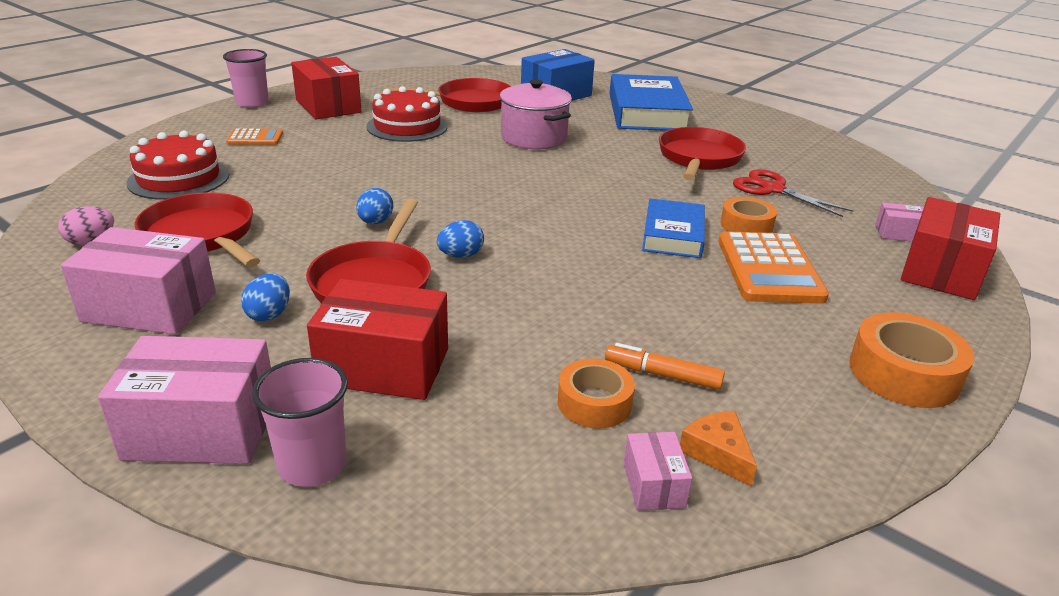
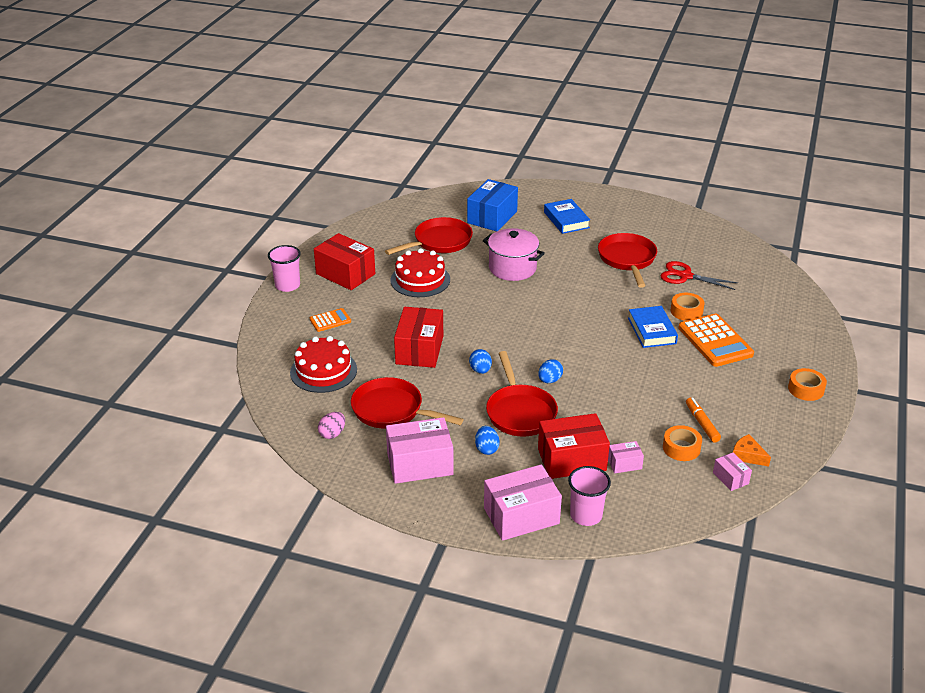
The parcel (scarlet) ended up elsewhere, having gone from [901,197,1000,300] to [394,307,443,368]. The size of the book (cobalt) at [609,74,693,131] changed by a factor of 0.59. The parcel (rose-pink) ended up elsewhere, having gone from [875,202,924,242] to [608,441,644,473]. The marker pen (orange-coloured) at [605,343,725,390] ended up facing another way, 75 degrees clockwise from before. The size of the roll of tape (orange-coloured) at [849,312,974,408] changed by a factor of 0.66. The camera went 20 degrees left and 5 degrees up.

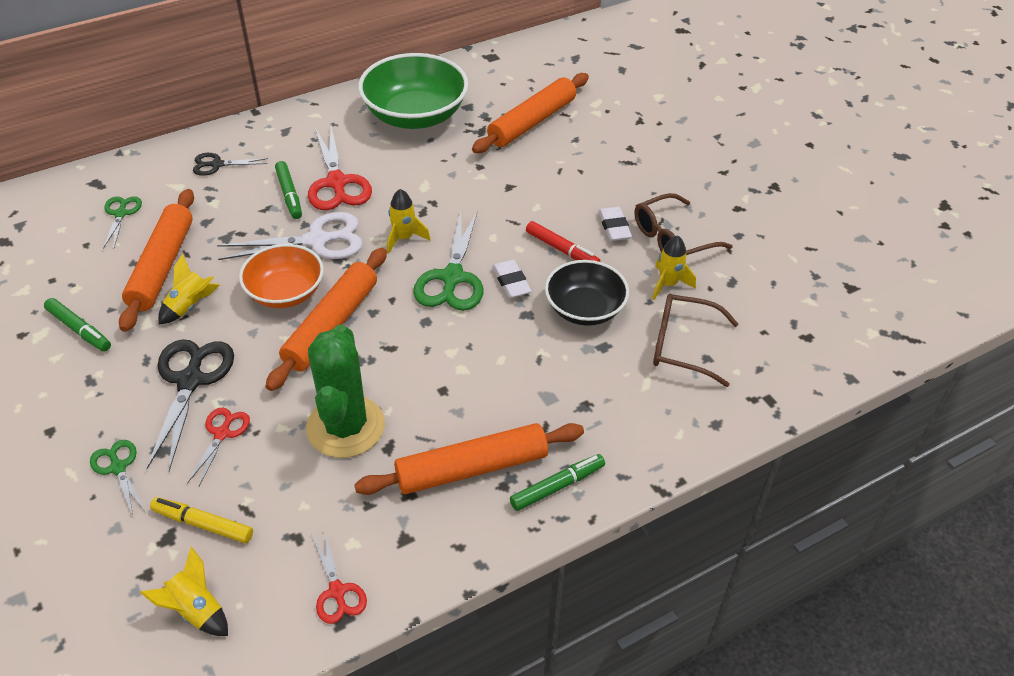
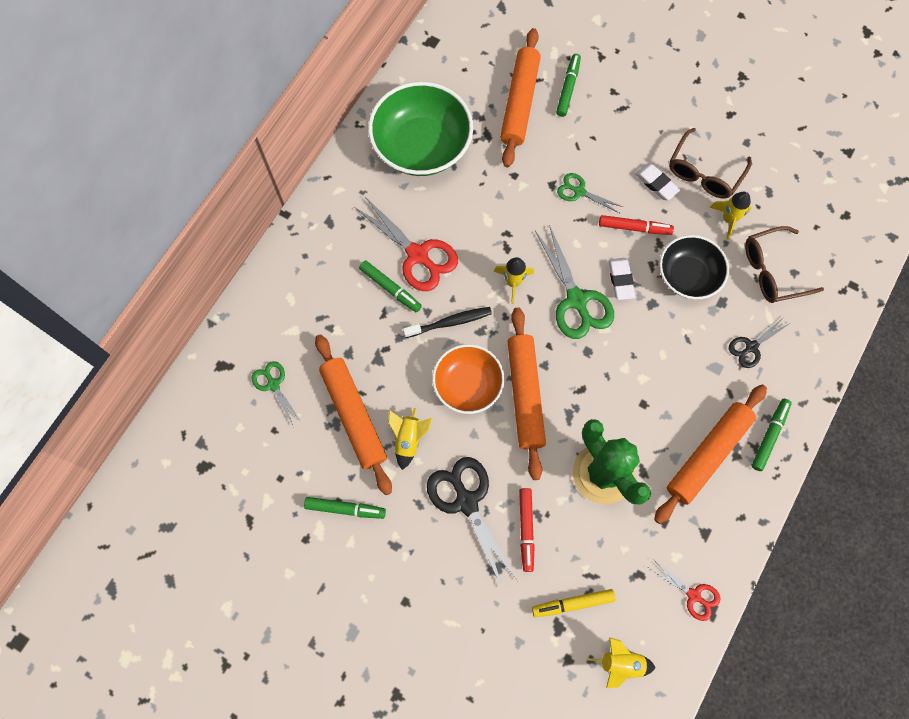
Where the pair of scissors (snow-white) stood at [217,212,363,260], the tooth brush (jet-black) came to stand at [403,307,492,338]. Where the pair of scissors (scarlet) stood at [187,408,250,486], the marker pen (scarlet) came to stand at [519,488,535,572]. The second view gained the marker pen (emerald) at [556,54,581,117]. The pair of scissors (emerald) ended up elsewhere, having gone from [90,440,145,516] to [557,173,623,213]. The gum eraser (snow-white) at [492,260,532,298] ended up facing another way, 45 degrees clockwise from before. The pair of scissors (jet-black) ended up elsewhere, having gone from [193,153,268,176] to [729,317,789,368]. The camera went 30 degrees left and 25 degrees up.

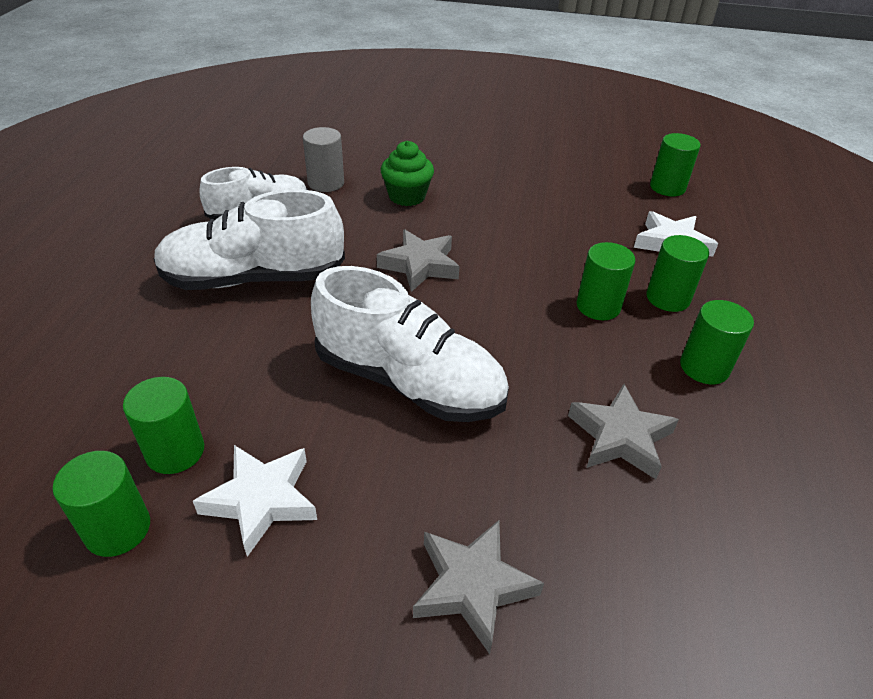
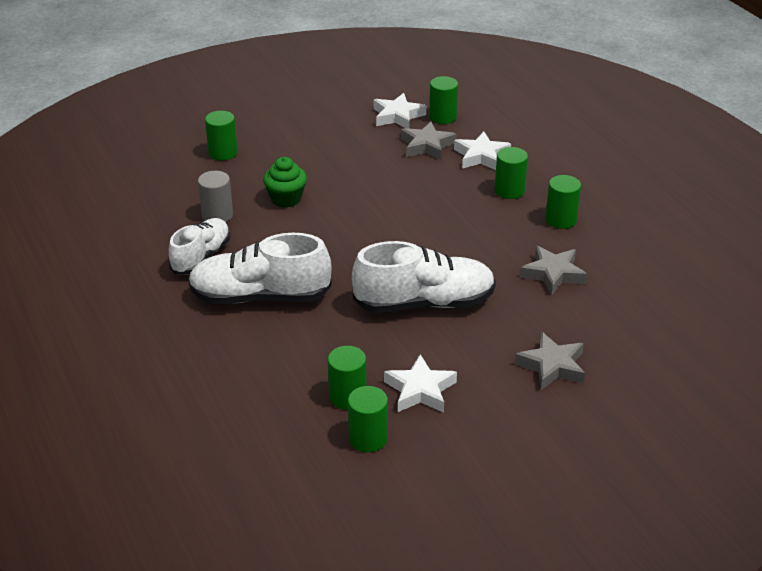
The lace-up shoe (snow-white) at [153,189,345,290] ended up facing another way, 45 degrees clockwise from before. The cylinder (emerald) ended up elsewhere, having gone from [577,242,635,320] to [205,111,238,161]. The second view gained the five-pointed star (snow-white) at [374,93,426,129]. The five-pointed star (gray) ended up elsewhere, having gone from [377,229,460,292] to [401,121,456,160]. The camera went 35 degrees left and 5 degrees down.

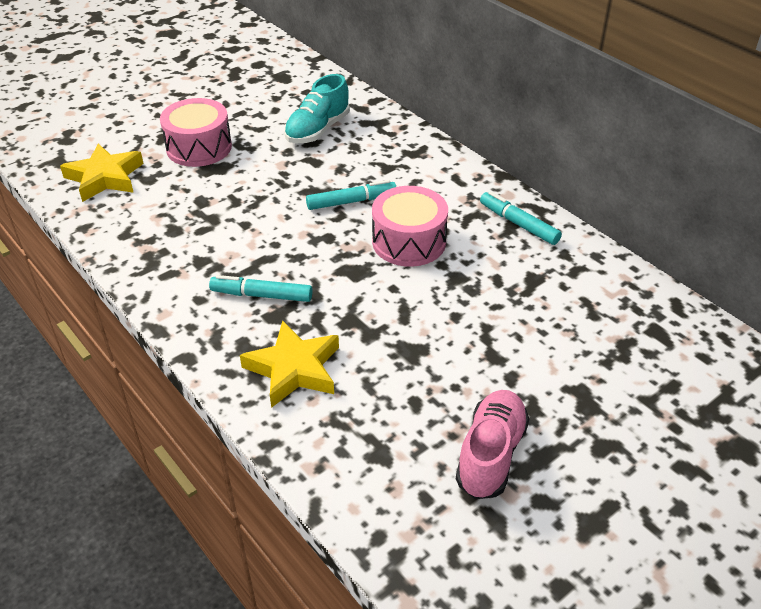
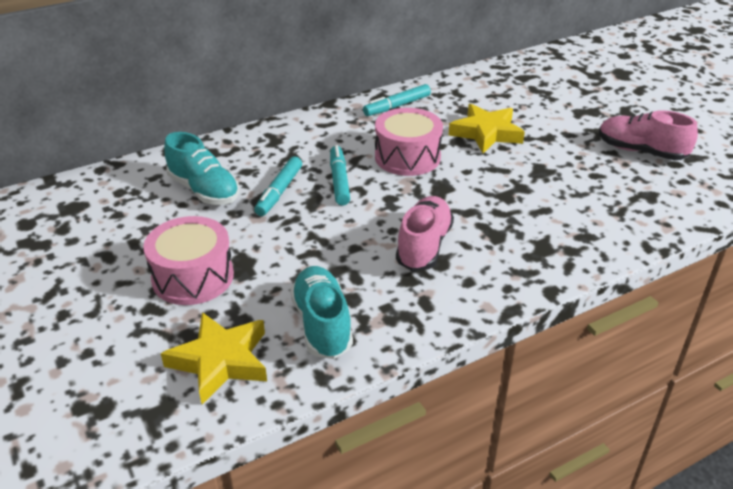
The marker pen (aqua) ended up elsewhere, having gone from [209,275,312,302] to [254,156,302,216]. The second view gained the lace-up shoe (aqua) at [290,266,353,359]. The second view gained the lace-up shoe (rose-pink) at [396,196,454,271]. The five-pointed star (bright yellow) ended up elsewhere, having gone from [240,320,339,408] to [449,104,525,153]. The camera went 80 degrees left and 5 degrees down.

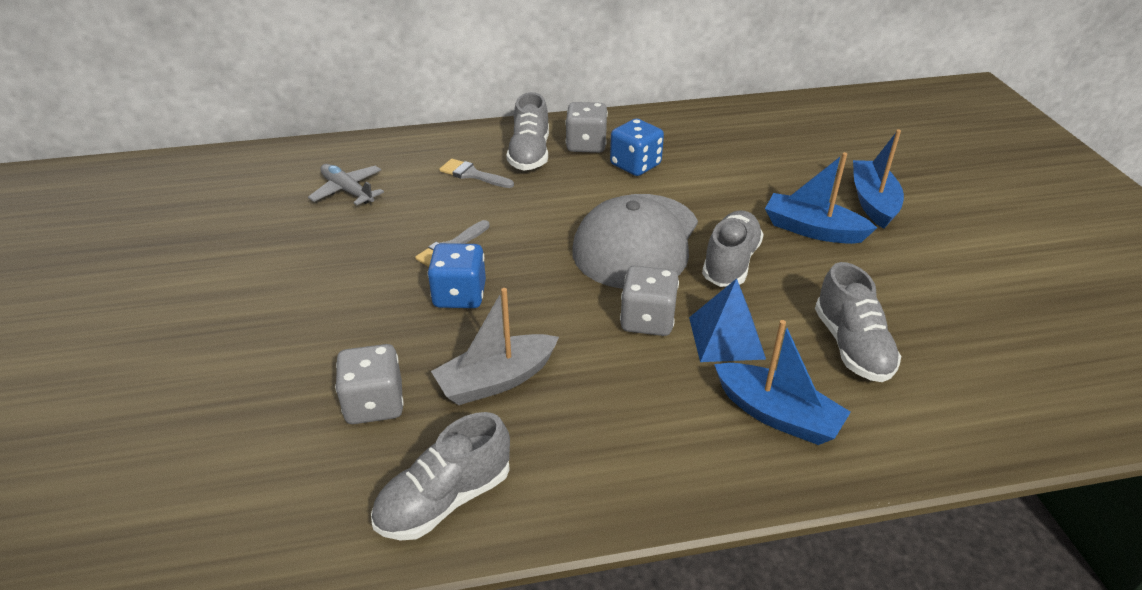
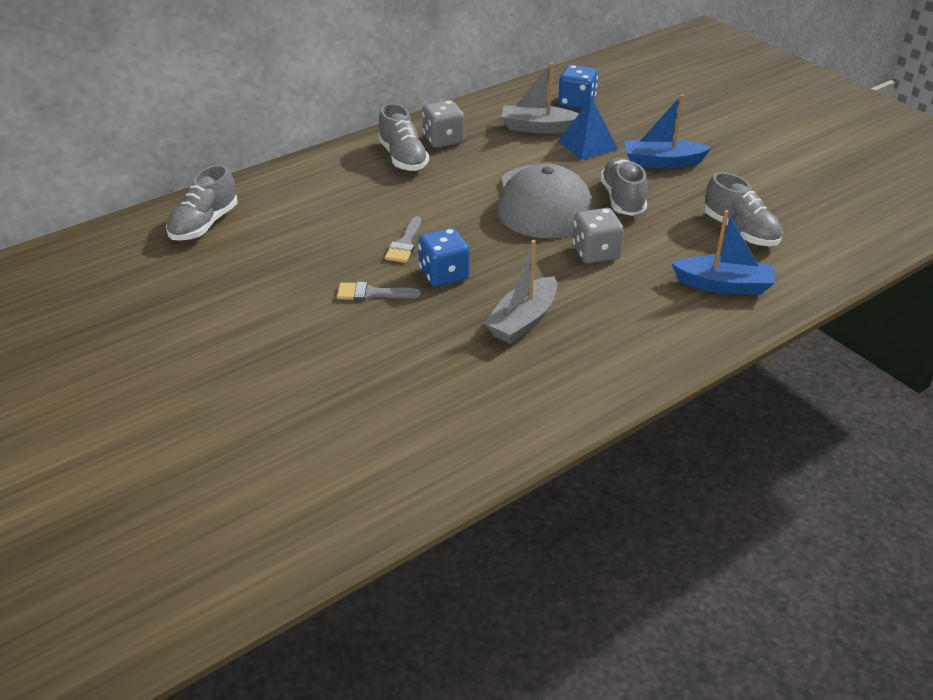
The lace-up shoe (gray) ended up elsewhere, having gone from [371,412,510,540] to [166,165,238,241]. The paintbrush (gray) ended up elsewhere, having gone from [439,159,514,188] to [337,282,422,301]. The second view gained the boat (gray) at [501,63,579,134]. The dice (cobalt) ended up elsewhere, having gone from [610,119,664,176] to [558,65,598,109]. The solid pyramid (cobalt) ended up elsewhere, having gone from [689,278,766,362] to [558,98,618,160]. The second view lost the plane (gray) at [308,164,384,205]. The second view lost the dice (gray) at [335,344,404,424]. The second view lost the boat (cobalt) at [853,129,904,229]. The camera went 25 degrees left and 0 degrees up.

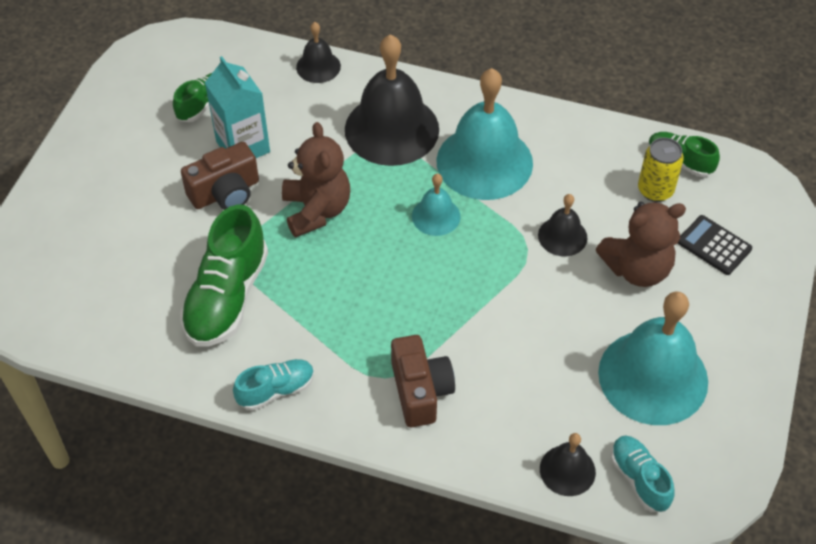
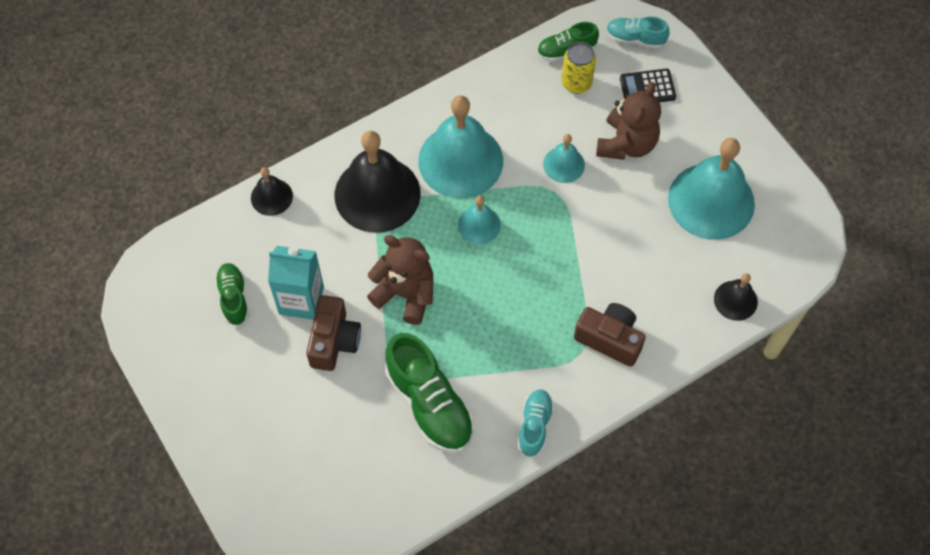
What was the hand bell (jet-black) at [538,194,587,256] turned into the hand bell (aqua) at [543,134,585,183]. The lace-up shoe (aqua) ended up elsewhere, having gone from [611,435,674,512] to [606,16,670,49]. The camera went 50 degrees left and 10 degrees up.

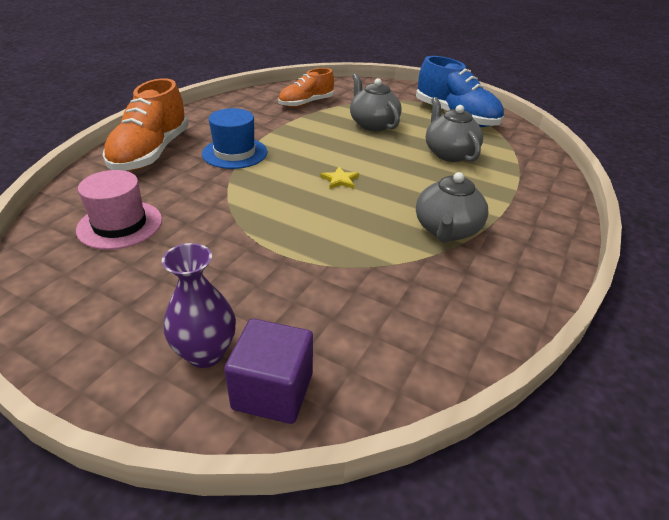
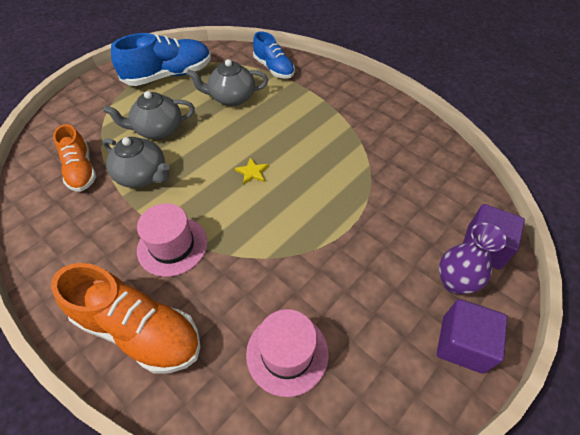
The china teapot (gray) ended up elsewhere, having gone from [416,172,488,243] to [102,137,169,188]. What was the tall hat (cobalt) at [202,108,267,169] turned into the tall hat (rose-pink) at [137,203,207,277]. The second view gained the lace-up shoe (cobalt) at [253,32,295,79]. The second view gained the solid cube (royal purple) at [437,299,508,374]. The camera went 75 degrees left and 15 degrees up.

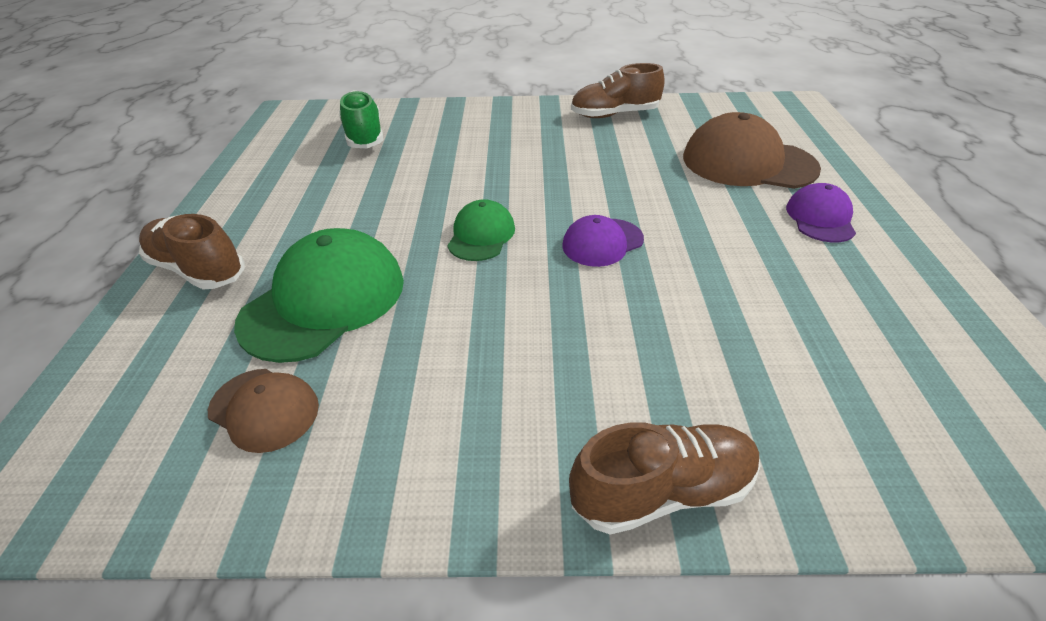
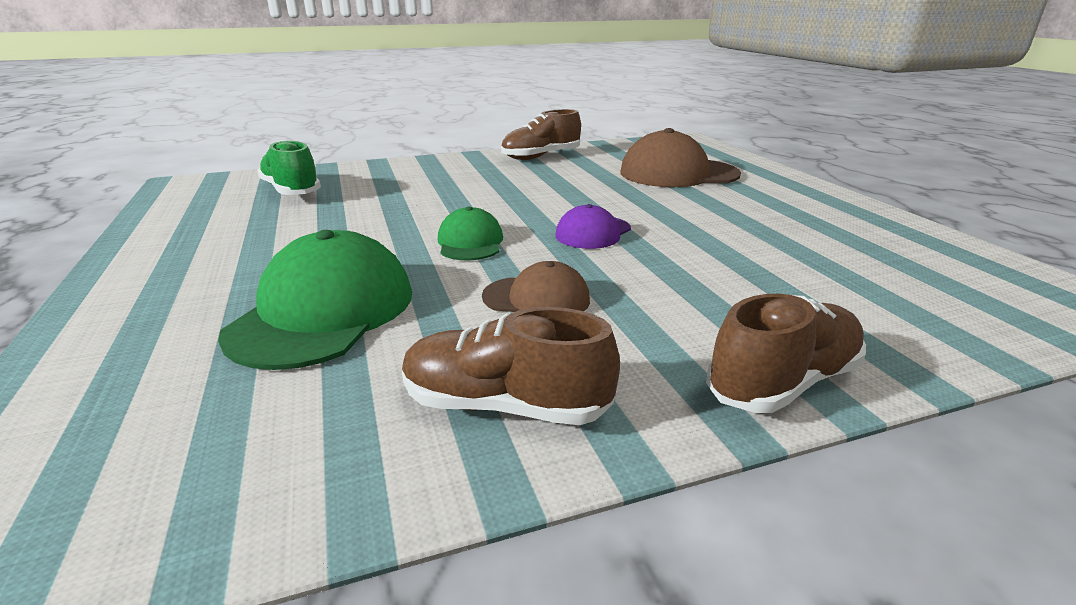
The lace-up shoe (brown) ended up elsewhere, having gone from [139,214,245,289] to [402,307,620,425]. The baseball cap (brown) ended up elsewhere, having gone from [208,369,319,453] to [482,261,590,312]. The second view lost the baseball cap (royal purple) at [786,183,856,242]. The camera went 20 degrees left and 15 degrees down.

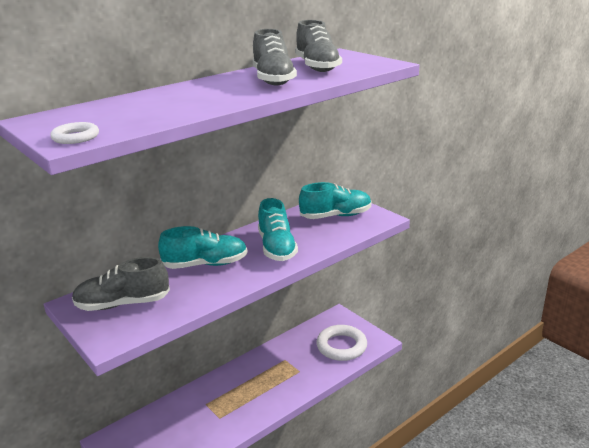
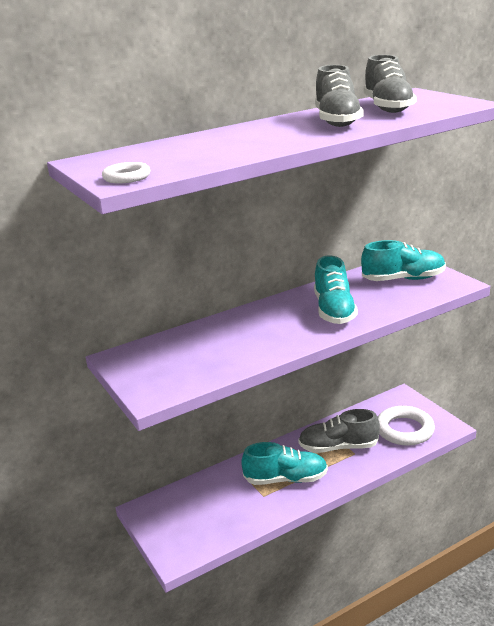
The lace-up shoe (aqua) ended up elsewhere, having gone from [158,226,248,269] to [241,442,328,485]. The lace-up shoe (gray) ended up elsewhere, having gone from [72,257,170,311] to [298,409,380,453]. The camera went 10 degrees right and 0 degrees up.

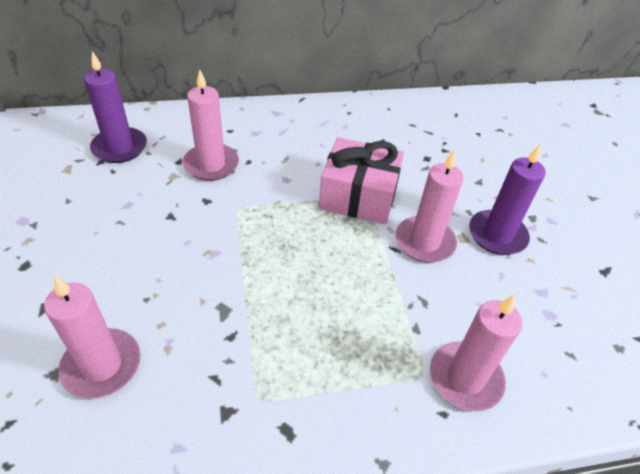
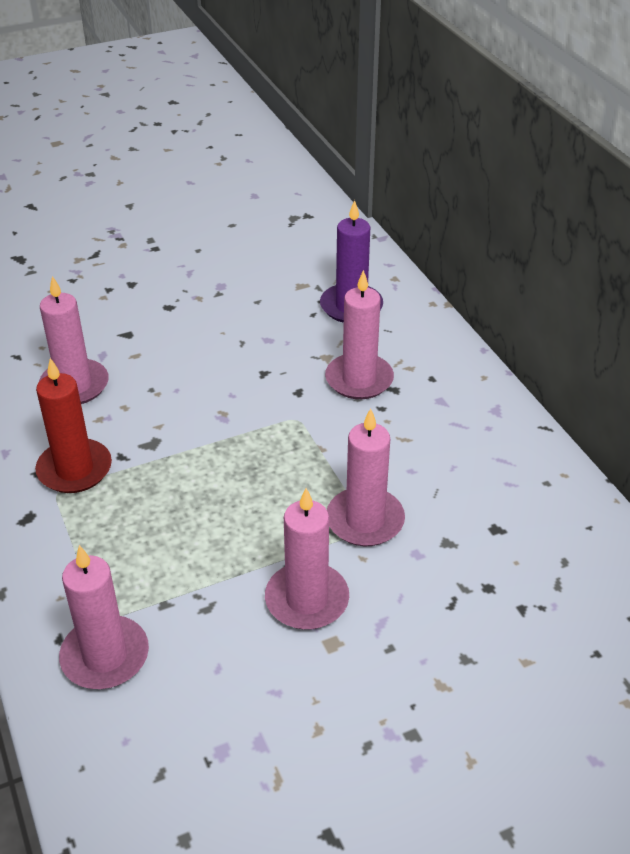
The second view gained the pillar candle (scarlet) at [35,358,112,493]. Where the present (rose-pink) stood at [319,137,404,224], the pillar candle (rose-pink) came to stand at [327,408,405,546]. The second view lost the pillar candle (royal purple) at [469,144,546,255]. The camera went 80 degrees right and 5 degrees down.

